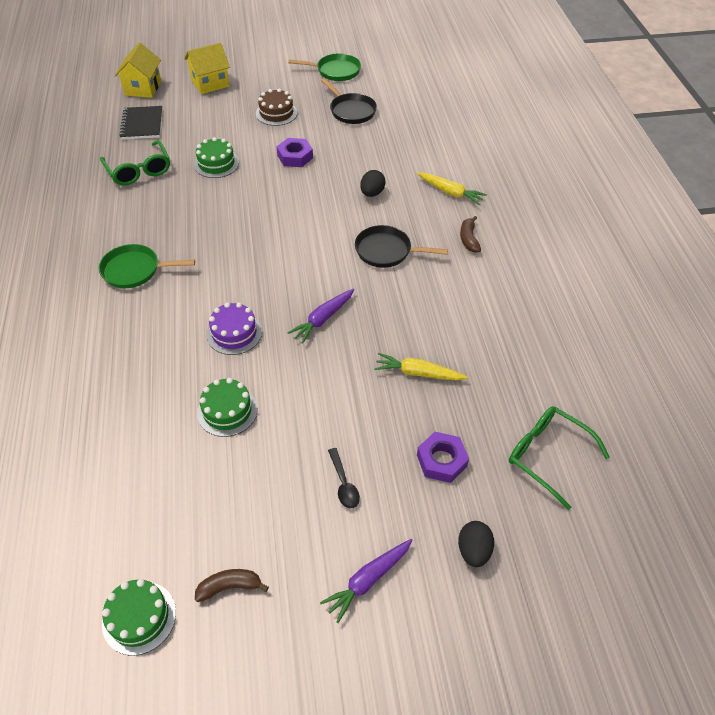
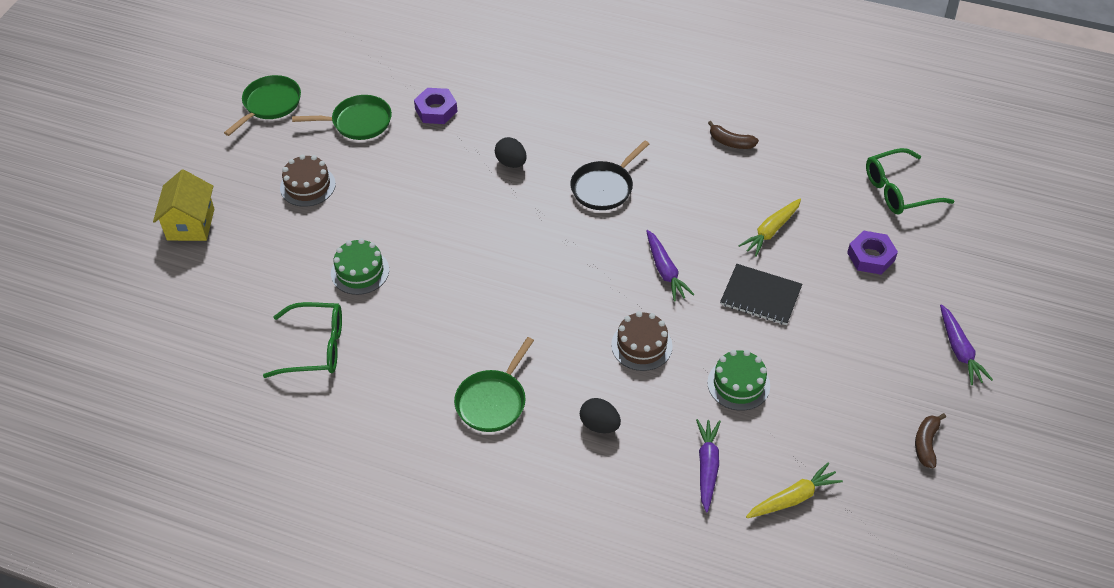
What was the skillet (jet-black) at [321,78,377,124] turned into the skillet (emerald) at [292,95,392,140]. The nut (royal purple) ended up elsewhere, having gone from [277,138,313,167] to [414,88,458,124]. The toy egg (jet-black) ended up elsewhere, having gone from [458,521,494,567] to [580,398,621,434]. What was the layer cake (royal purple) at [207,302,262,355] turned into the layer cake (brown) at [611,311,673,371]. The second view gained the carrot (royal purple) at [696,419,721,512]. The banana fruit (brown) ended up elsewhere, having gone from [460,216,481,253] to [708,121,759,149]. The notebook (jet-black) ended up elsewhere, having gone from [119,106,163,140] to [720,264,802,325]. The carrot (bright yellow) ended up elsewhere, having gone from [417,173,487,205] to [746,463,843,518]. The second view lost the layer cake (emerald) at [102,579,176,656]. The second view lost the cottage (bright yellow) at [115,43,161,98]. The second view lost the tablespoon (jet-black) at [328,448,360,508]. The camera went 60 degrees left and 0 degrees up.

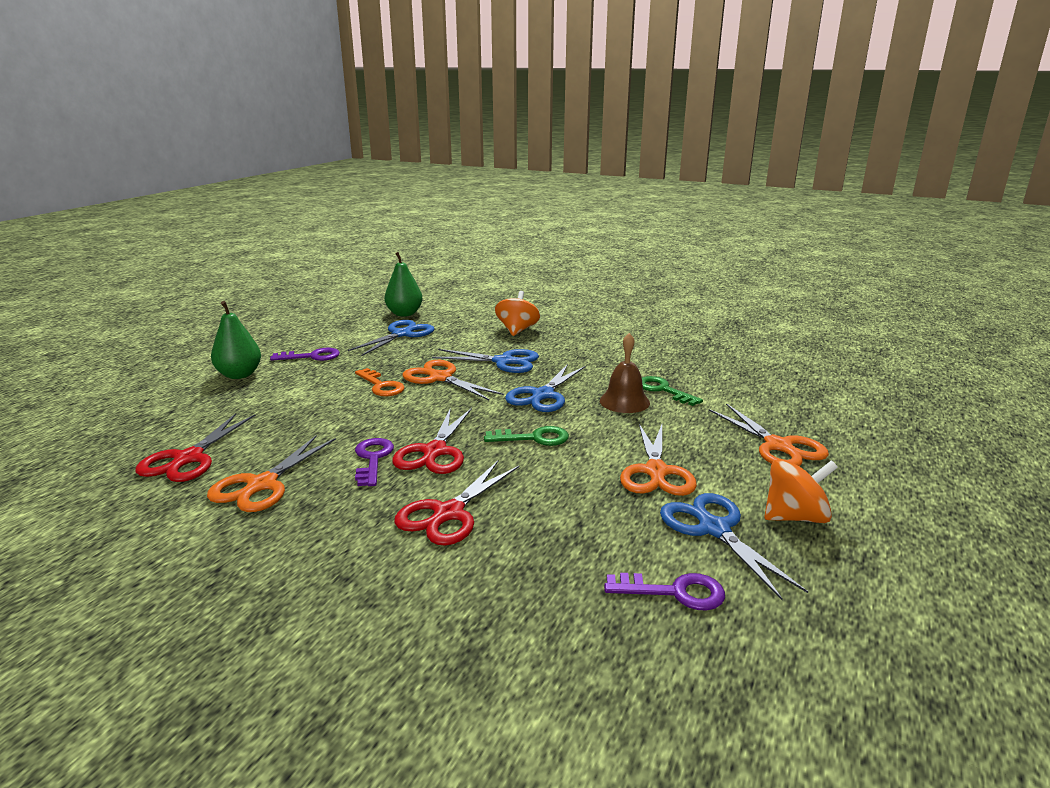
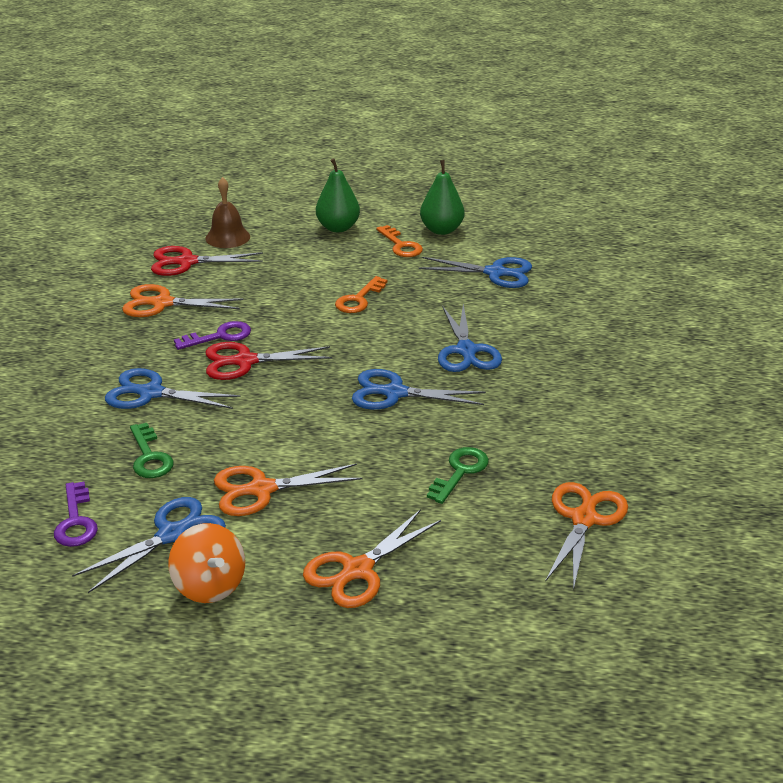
What was the pair of scissors (scarlet) at [394,461,520,545] turned into the pair of scissors (cobalt) at [105,368,241,409]. The key (emerald) ended up elsewhere, having gone from [484,426,569,446] to [130,423,174,478]. The hand bell (brown) ended up elsewhere, having gone from [600,333,650,413] to [205,177,250,248]. What was the key (royal purple) at [270,348,340,361] turned into the key (orange-coloured) at [376,225,423,257]. The pear fruit (emerald) ended up elsewhere, having gone from [384,252,423,317] to [420,160,464,235]. The pair of scissors (orange-coloured) ended up elsewhere, having gone from [403,360,504,400] to [545,482,628,590]. The second view lost the spinning top (orange-coloured) at [495,291,540,336]. The camera went 70 degrees right and 10 degrees up.

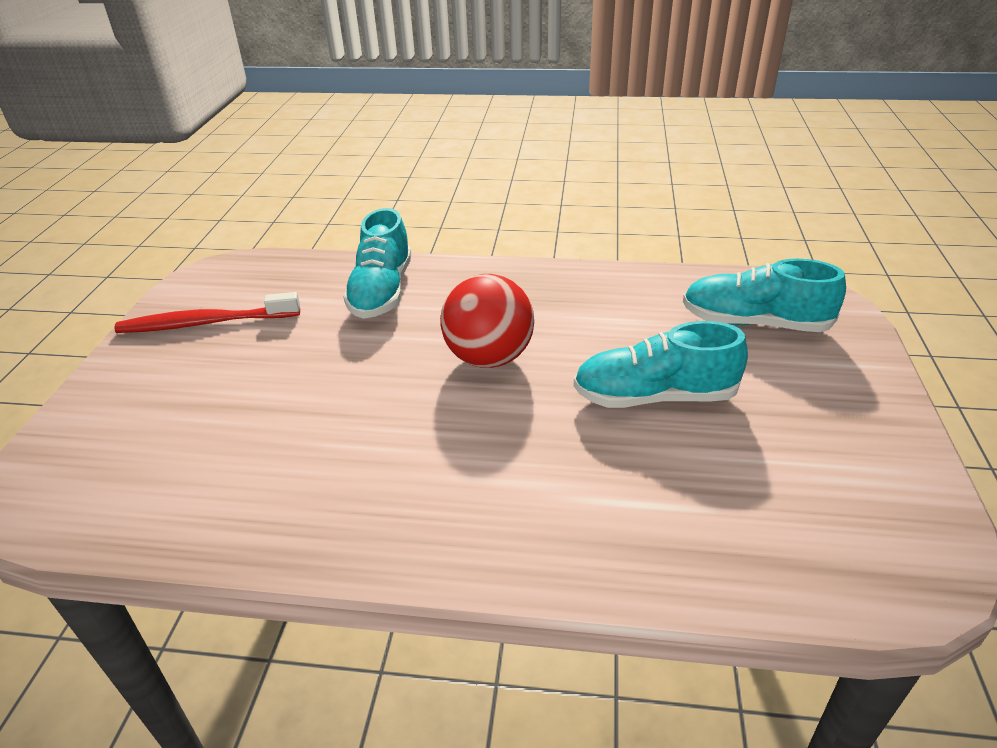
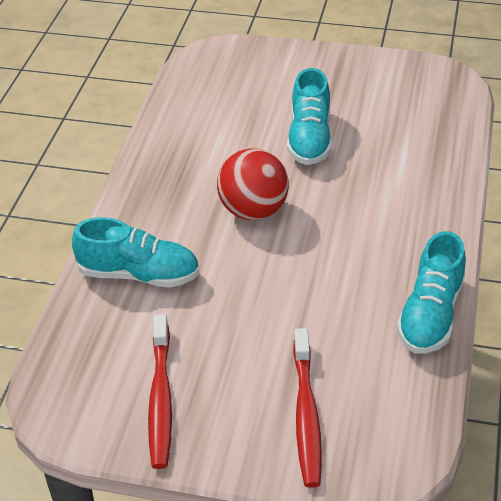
The second view gained the tooth brush (scarlet) at [293,328,322,488]. The lace-up shoe (aqua) ended up elsewhere, having gone from [683,259,846,332] to [397,231,466,354]. The camera went 85 degrees left and 5 degrees up.

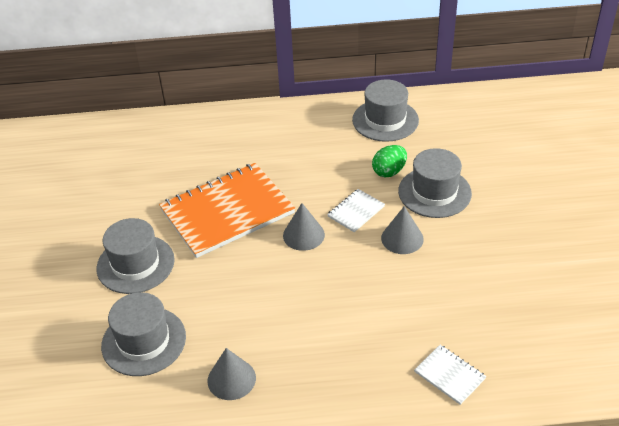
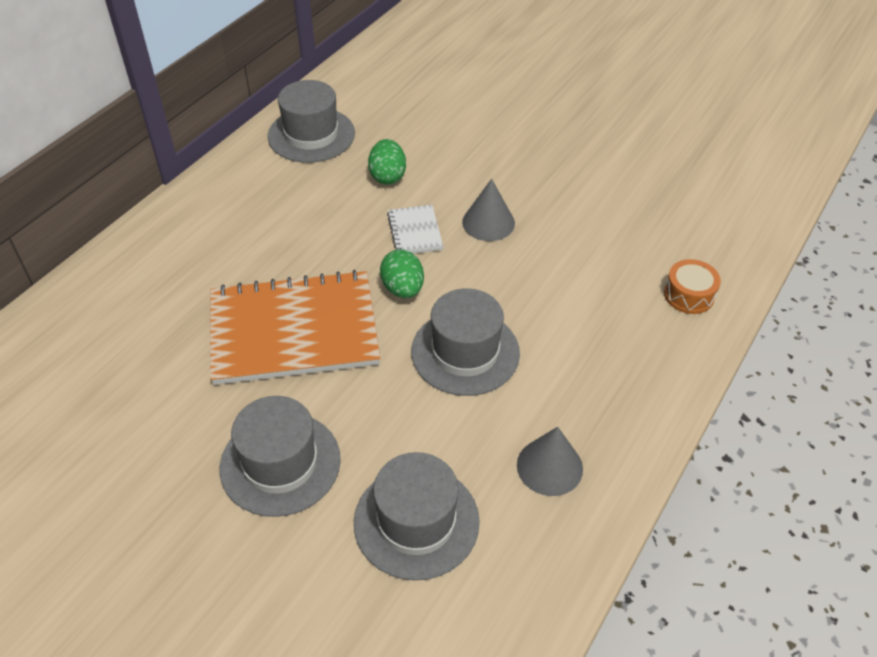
The notebook (orange-coloured) at [159,163,295,258] ended up facing another way, 75 degrees clockwise from before. Where the cone shape (gray) stood at [283,203,325,251], the toy egg (emerald) came to stand at [380,249,424,298]. The tall hat (gray) ended up elsewhere, having gone from [398,148,472,218] to [411,288,520,396]. Where the notebook (snow-white) stood at [414,345,486,405], the snare drum (orange-coloured) came to stand at [664,259,721,314]. The camera went 55 degrees left and 5 degrees up.

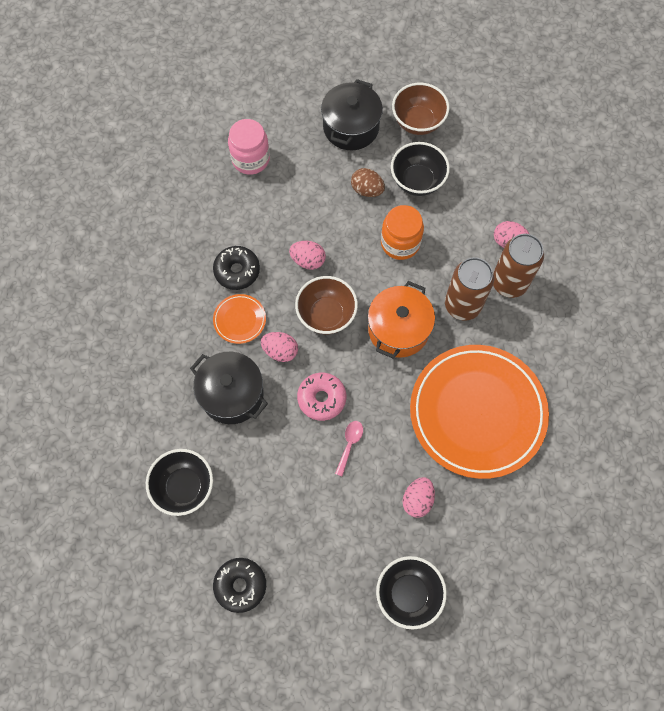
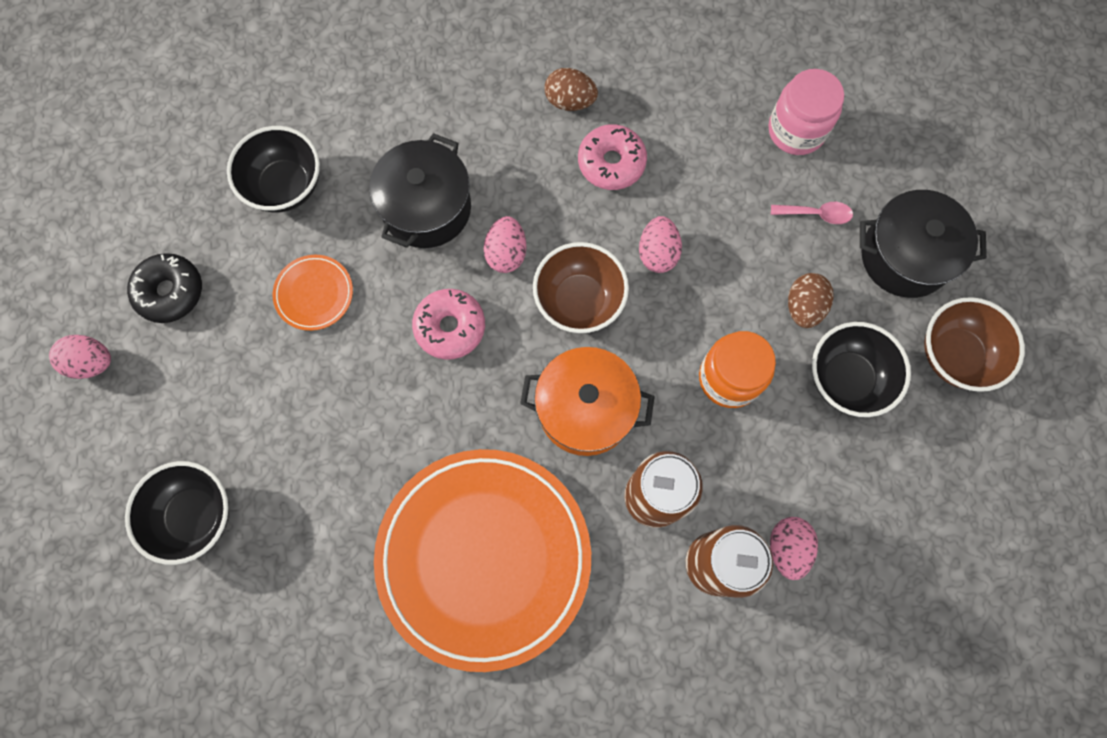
The toy egg (rose-pink) ended up elsewhere, having gone from [403,477,435,518] to [49,335,111,379]. The dinner plate (orange-coloured) ended up elsewhere, having gone from [213,294,266,344] to [273,255,353,331]. The second view gained the toy egg (brown) at [544,68,598,111]. What was the donut (jet-black) at [213,246,260,290] turned into the donut (rose-pink) at [578,124,647,190]. The tablespoon (rose-pink) ended up elsewhere, having gone from [335,421,363,476] to [771,202,853,224]. The camera went 75 degrees right and 5 degrees up.

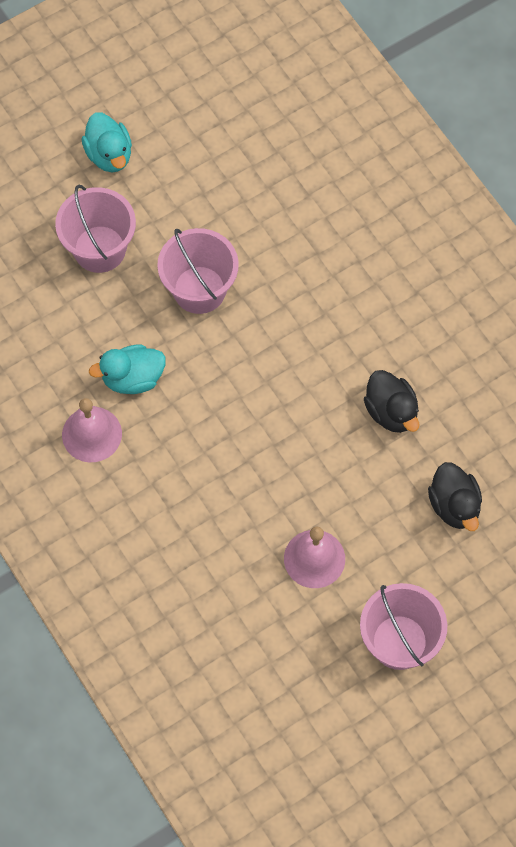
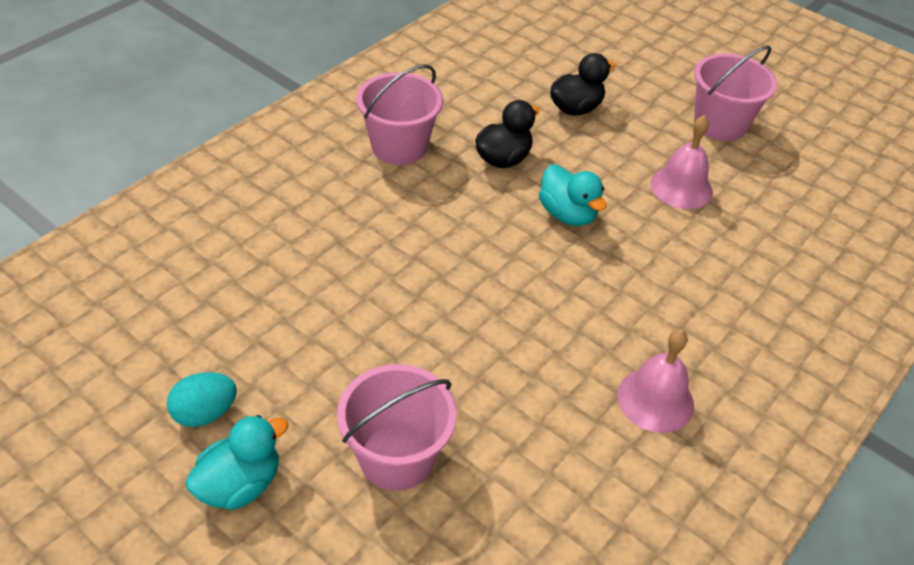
The second view gained the toy egg (aqua) at [167,372,237,427]. The sand bucket (rose-pink) ended up elsewhere, having gone from [157,228,239,314] to [356,64,443,165]. The rubber duck (aqua) ended up elsewhere, having gone from [89,344,166,394] to [539,164,607,226]. The camera went 110 degrees left and 20 degrees down.

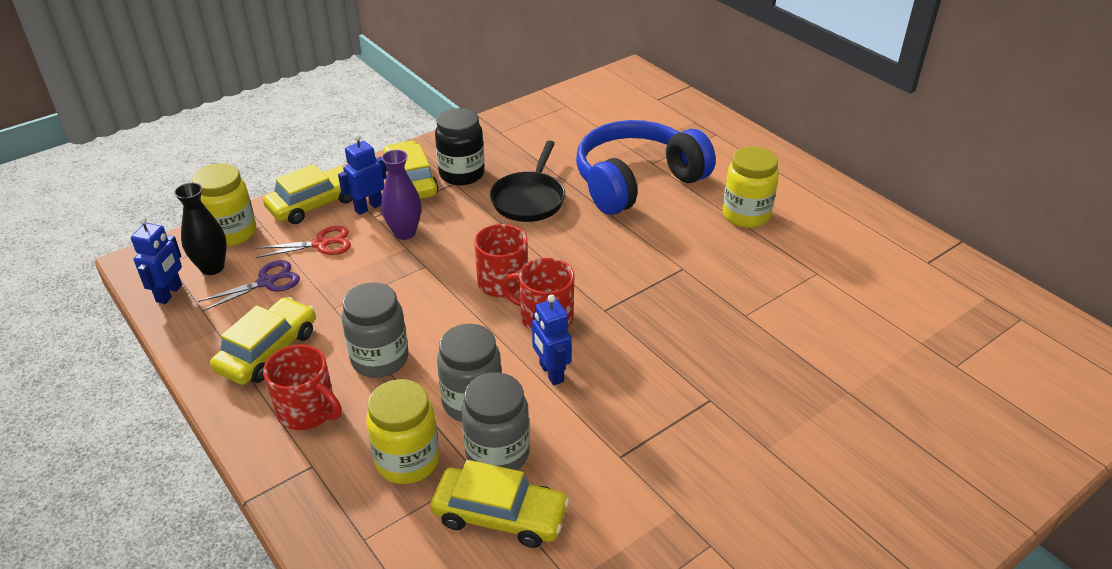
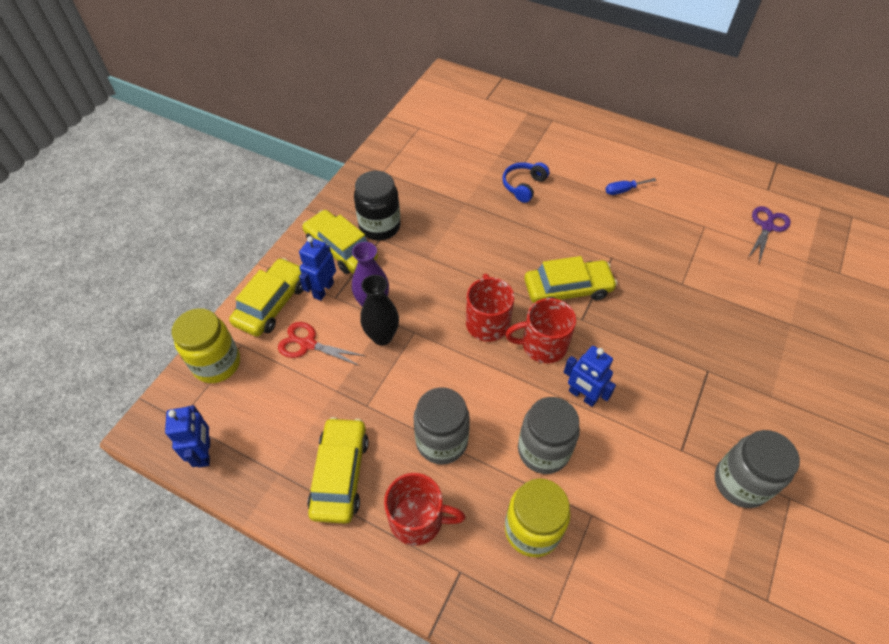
The pair of scissors (scarlet) at [255,226,351,258] ended up facing another way, 120 degrees counterclockwise from before. The tall vase (jet-black) ended up elsewhere, having gone from [174,183,227,275] to [360,275,399,346]. The size of the headphones (cobalt) at [576,120,716,215] changed by a factor of 0.42. The automobile (bright yellow) ended up elsewhere, having gone from [430,460,570,548] to [524,256,617,303]. Where the jam jar (bright yellow) stood at [722,147,779,228], the screwdriver (cobalt) came to stand at [606,178,656,195]. The jam jar (gray) ended up elsewhere, having gone from [461,372,530,470] to [715,430,800,508]. The pair of scissors (royal purple) ended up elsewhere, having gone from [198,260,300,311] to [748,206,791,263]. The second view lost the skillet (jet-black) at [490,140,565,222]. The camera went 25 degrees left and 15 degrees up.

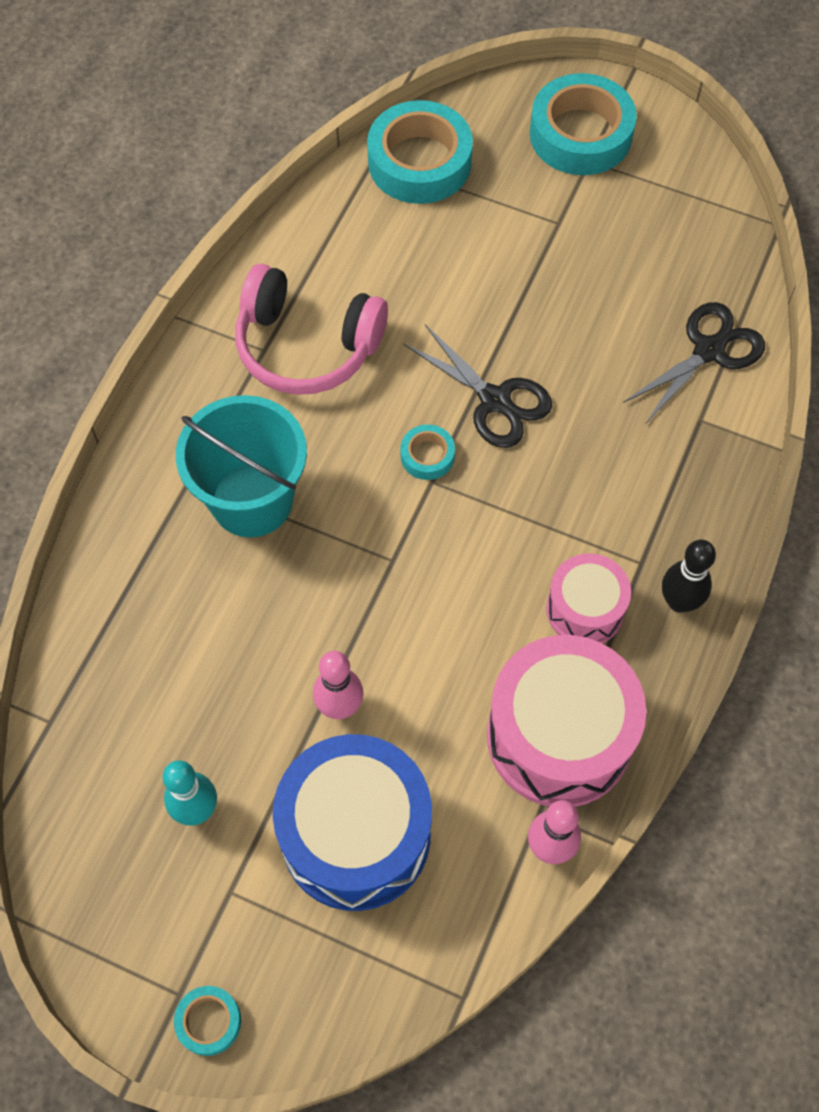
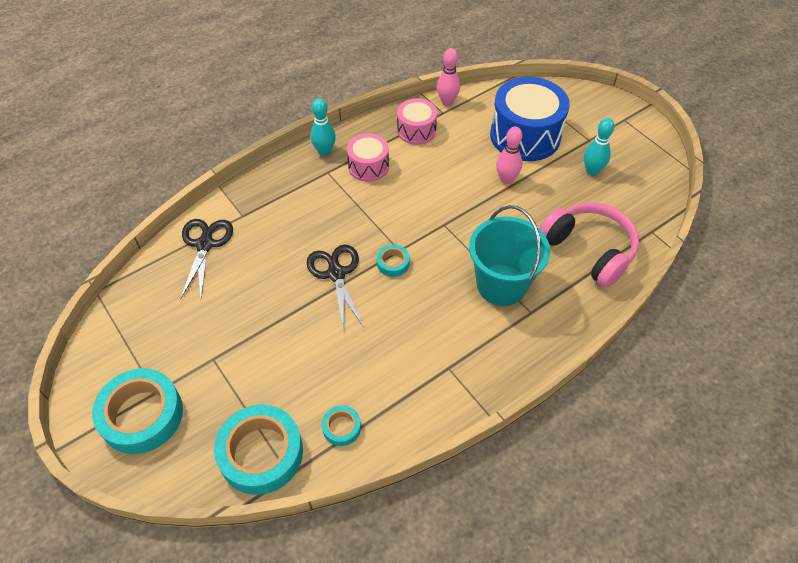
The pair of scissors (jet-black) at [623,302,765,423] ended up facing another way, 105 degrees clockwise from before. What was the skittle (jet-black) at [662,540,716,613] turned into the skittle (aqua) at [311,98,336,156]. The roll of tape (aqua) ended up elsewhere, having gone from [174,986,241,1056] to [322,405,361,446]. The size of the snare drum (rose-pink) at [487,635,647,807] changed by a factor of 0.56. The headphones (rose-pink) ended up elsewhere, having gone from [235,264,388,395] to [540,202,639,288]. The camera went 150 degrees left and 10 degrees down.

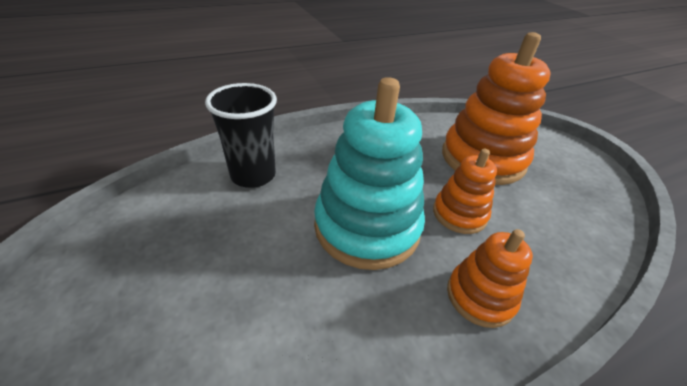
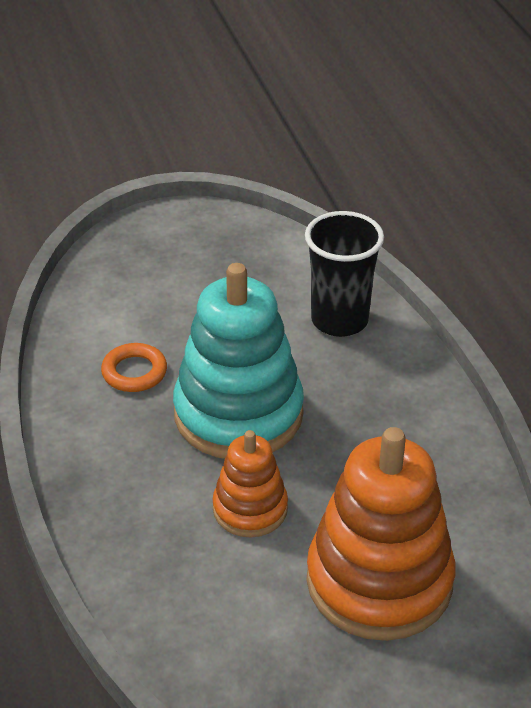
The second view gained the ring (orange-coloured) at [101,343,167,392]. The second view lost the ring stacker (orange-coloured) at [447,229,533,328]. The camera went 100 degrees right and 0 degrees up.

